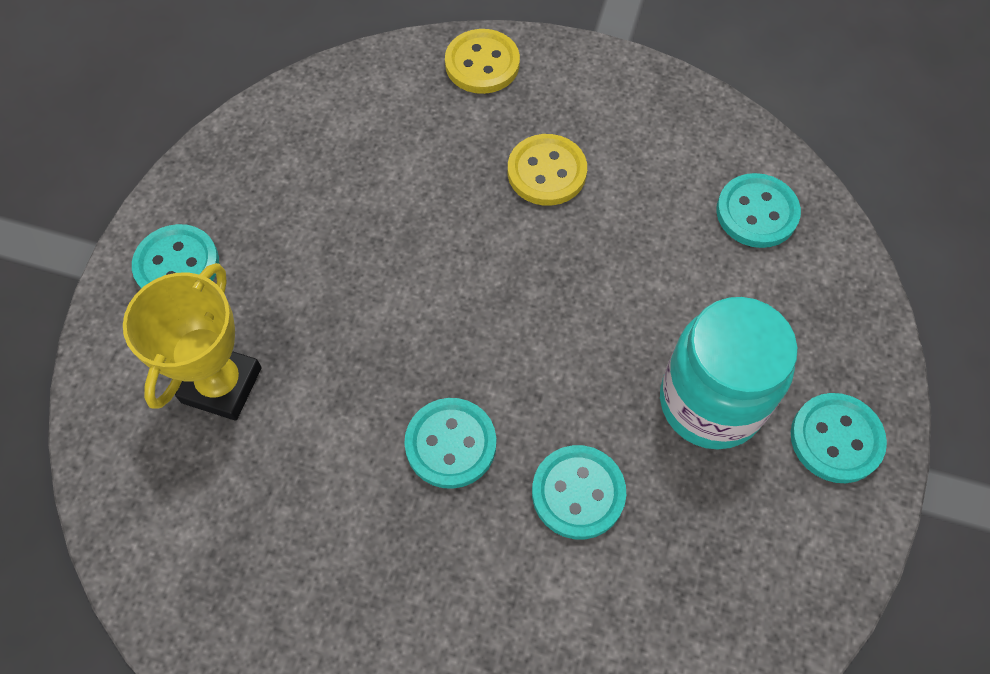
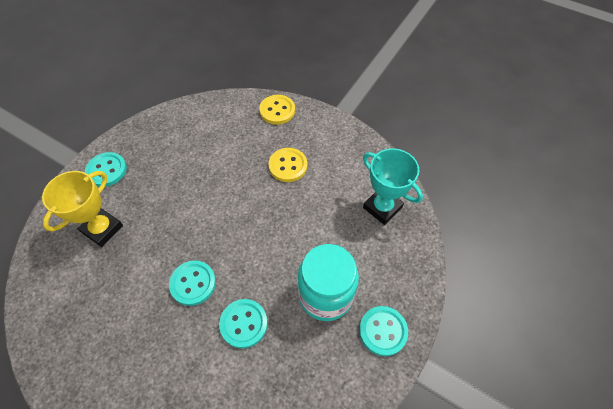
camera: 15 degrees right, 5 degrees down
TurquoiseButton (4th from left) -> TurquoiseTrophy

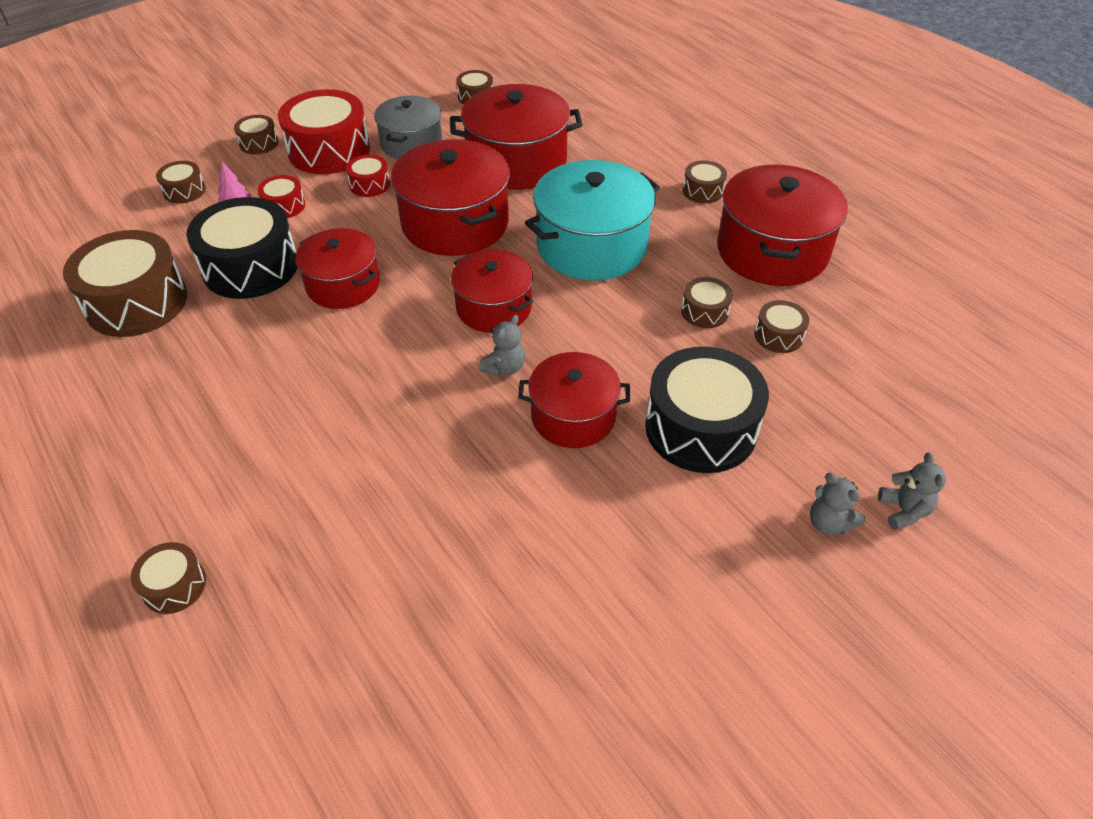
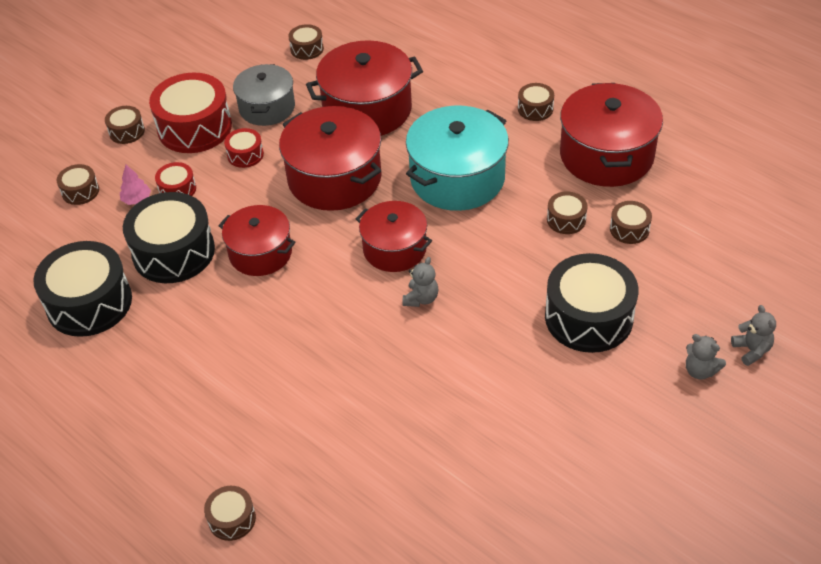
camera: 10 degrees left, 0 degrees up
BrownDrum (1st from left) -> BlackDrum (1st from left)
RedPot (5th from left) -> none

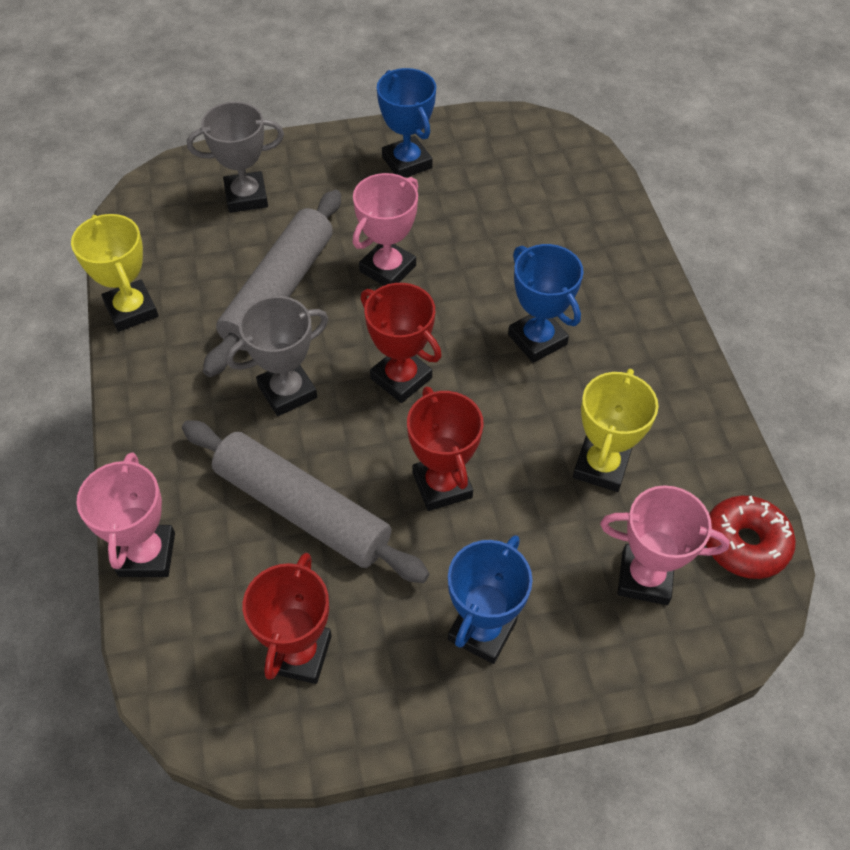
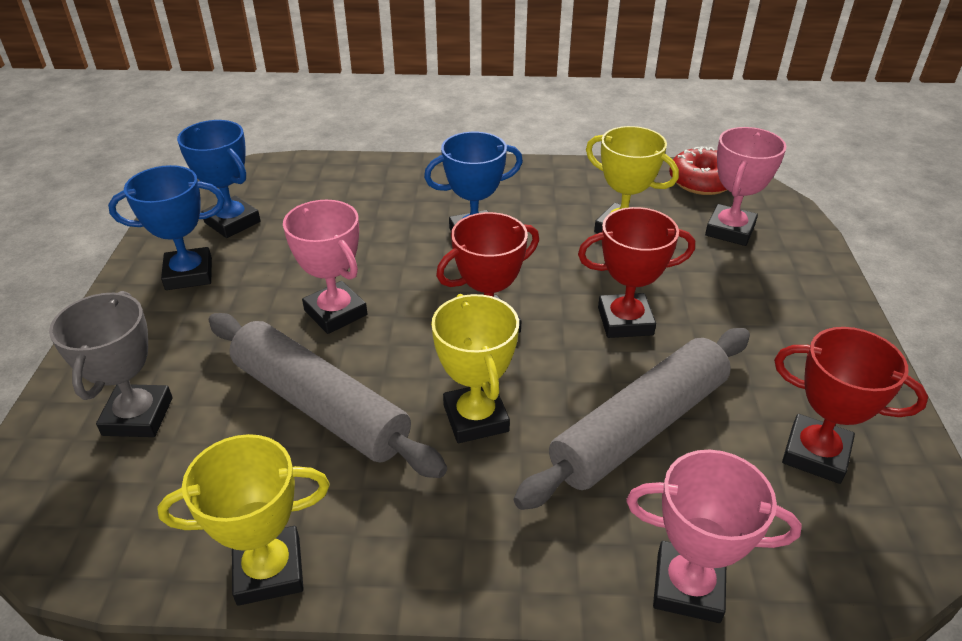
camera: 75 degrees left, 15 degrees down
BlueTrophy (2nd from left), moved
GreyTrophy (2nd from left) -> YellowTrophy (2nd from left)

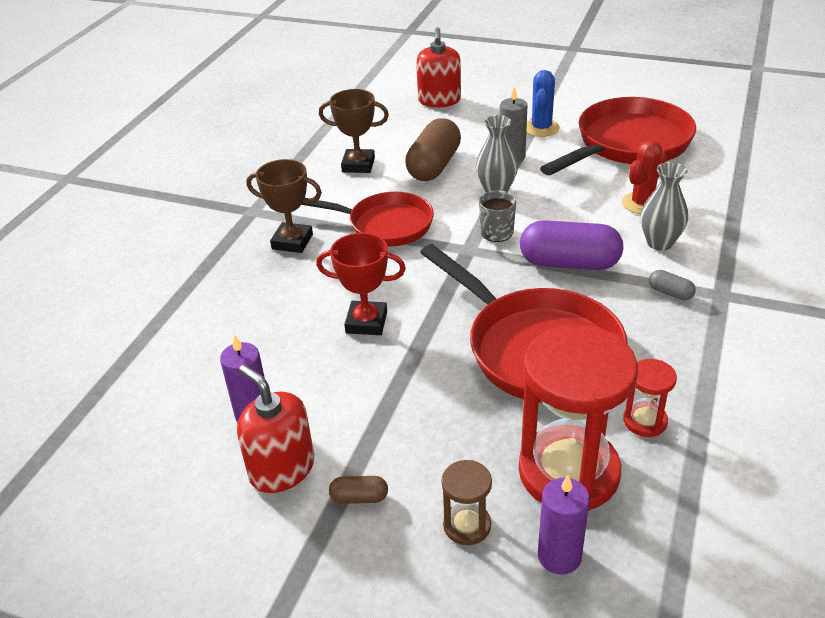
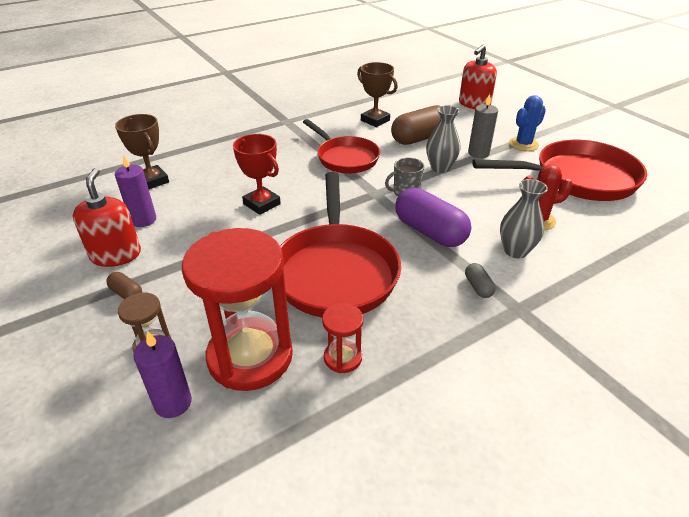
camera: 35 degrees right, 0 degrees up
BrownTrophy (1st from left), moved

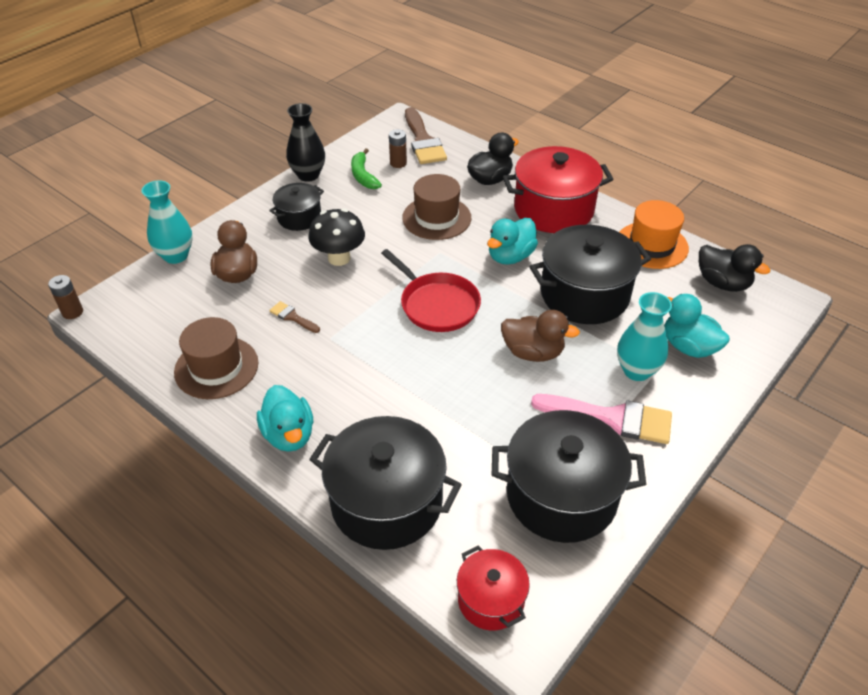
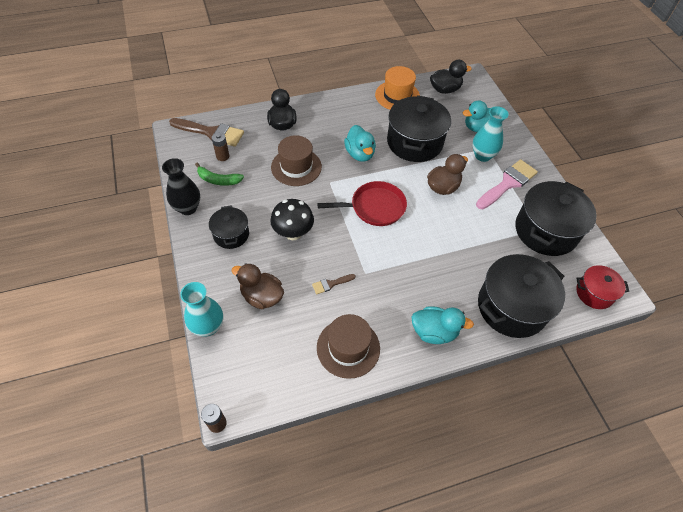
camera: 60 degrees left, 10 degrees up
RedPot (2nd from left) -> none

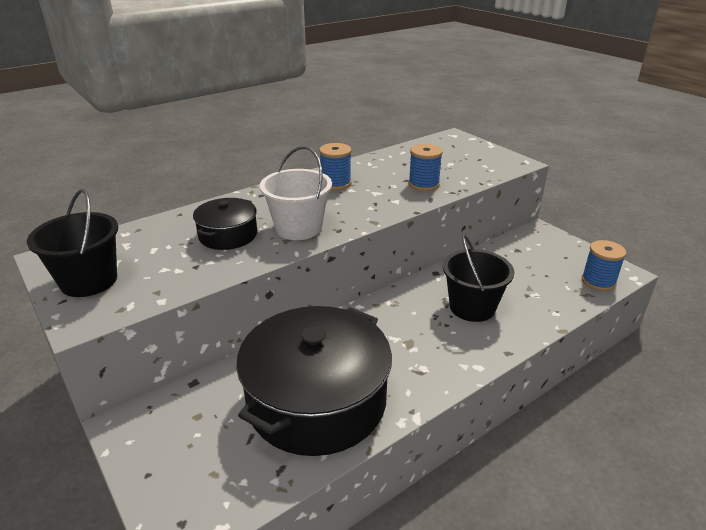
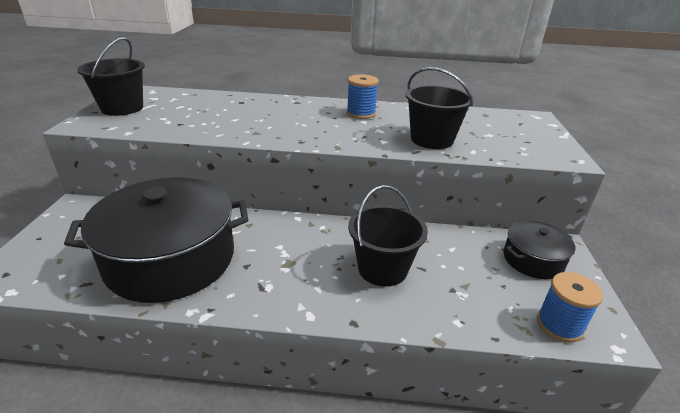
camera: 40 degrees right, 0 degrees up
BlueSpool (2nd from left) -> BlackBucket (3rd from left)
BlackPot (1st from left in the first image) -> BlackPot (2nd from left), moved
WhiteBucket -> none

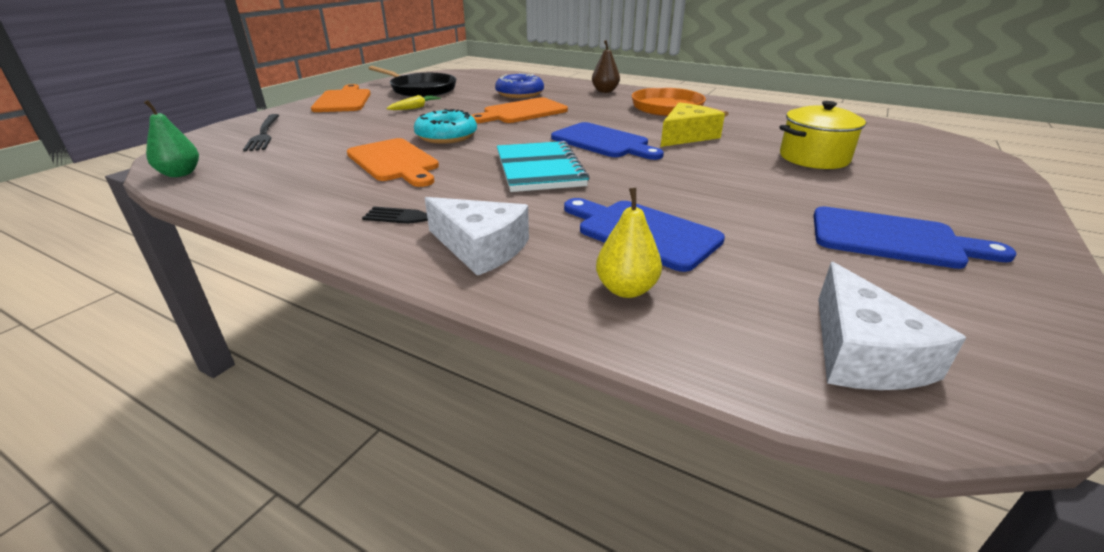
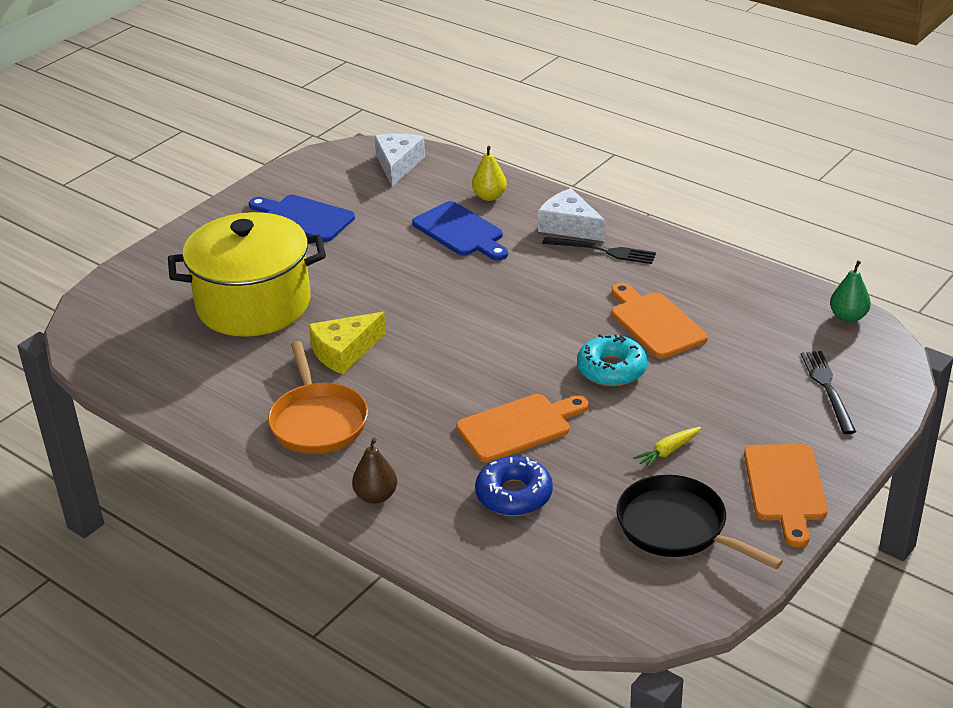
camera: 170 degrees left, 5 degrees up
YellowPot, x1.81
TurquoiseNotebook -> none
BlueCuttingBoard (1st from left) -> none

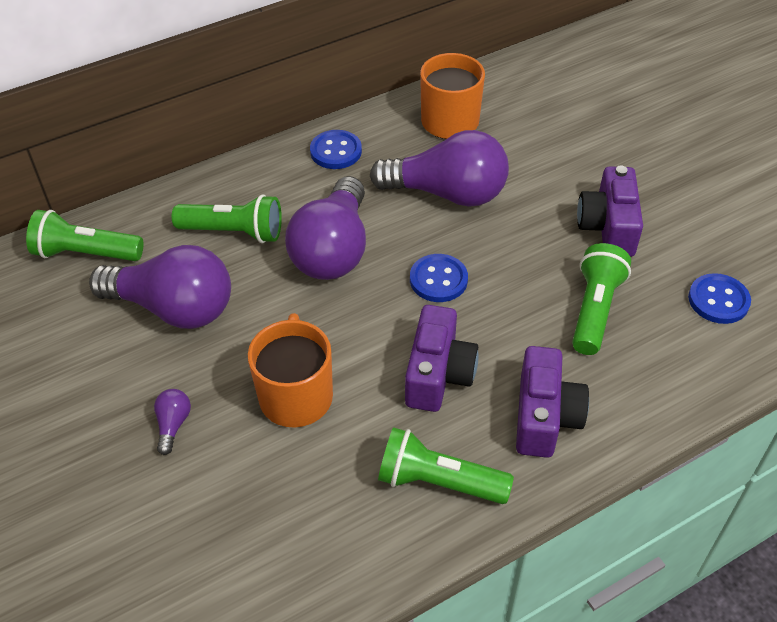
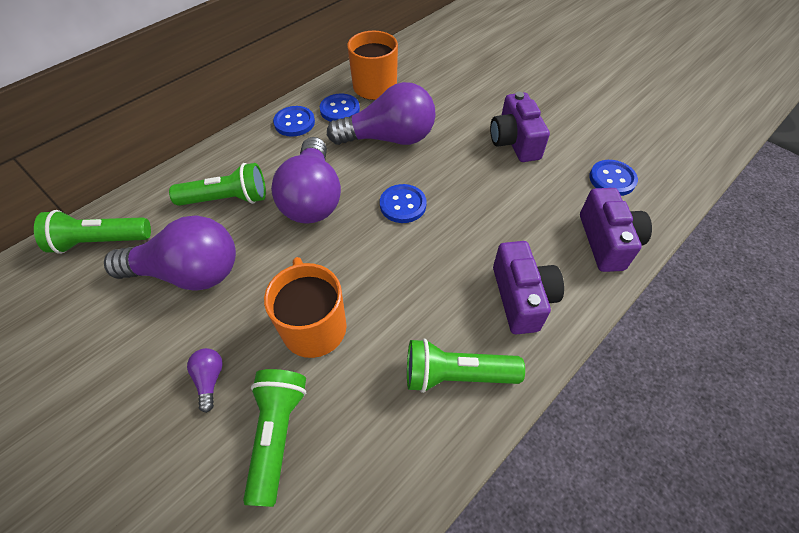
camera: 15 degrees left, 5 degrees up
GreenFlashlight (4th from left in the first image) -> GreenFlashlight (3rd from left), moved
none -> BlueButton (2nd from left)
PurpleCamera (1st from left in the first image) -> PurpleCamera (3rd from left), moved

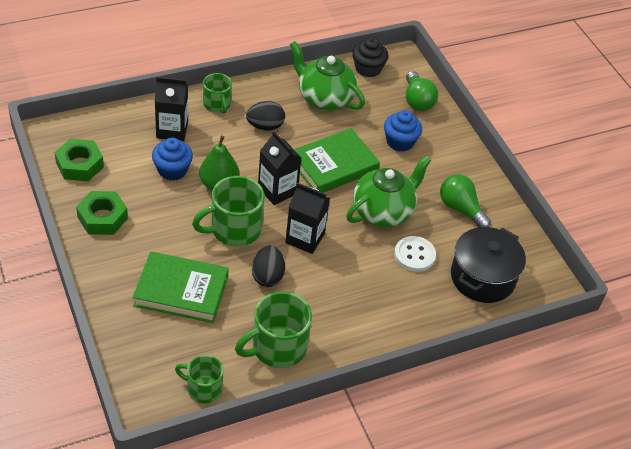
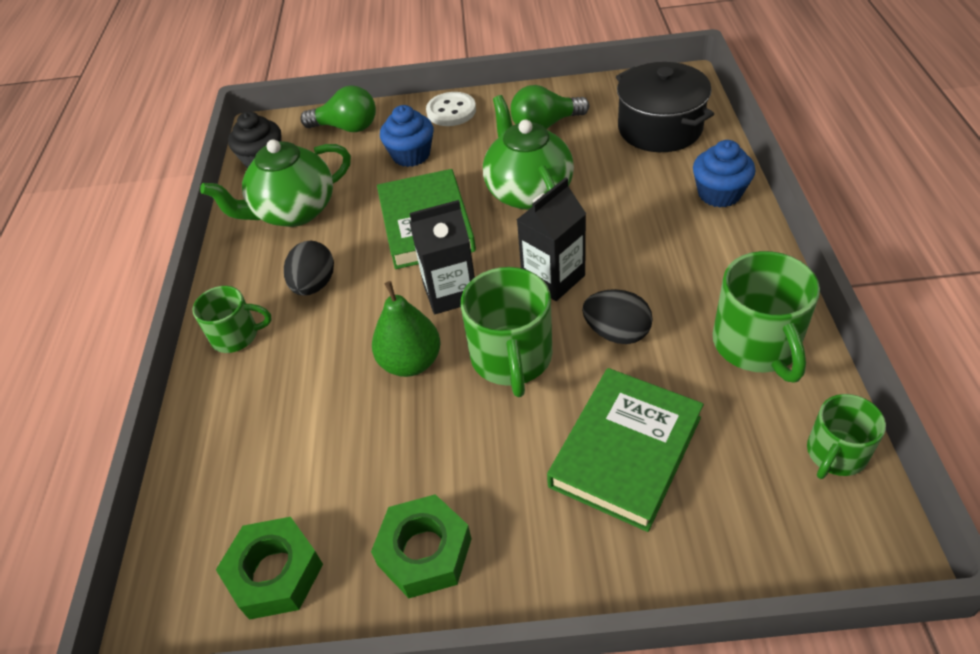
camera: 60 degrees left, 0 degrees up
WhiteButton, moved
BlueCupcake (1st from left in the first image) -> BlueCupcake (2nd from left), moved
BlackCarton (1st from left) -> none

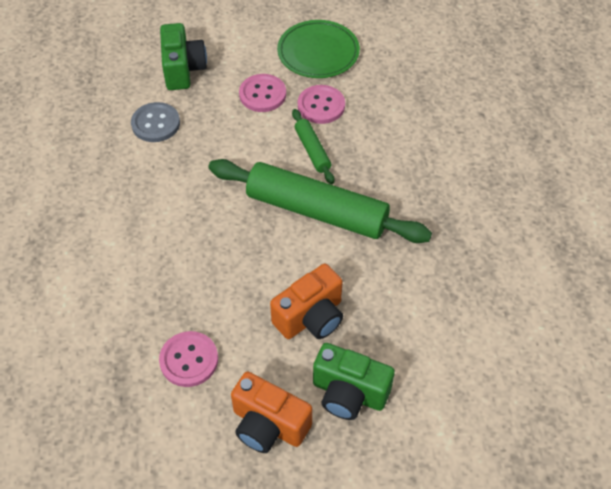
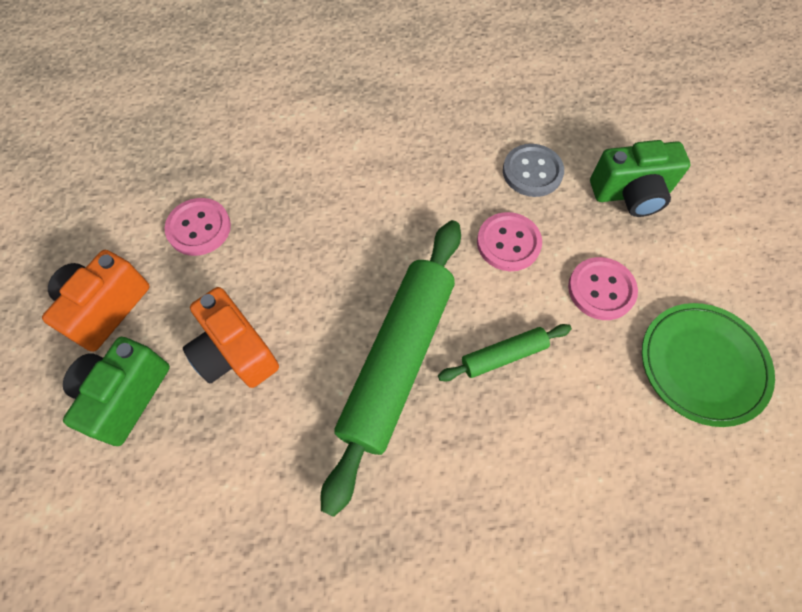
camera: 90 degrees right, 10 degrees up
PinkButton (3rd from left in the first image) -> PinkButton (2nd from left), moved

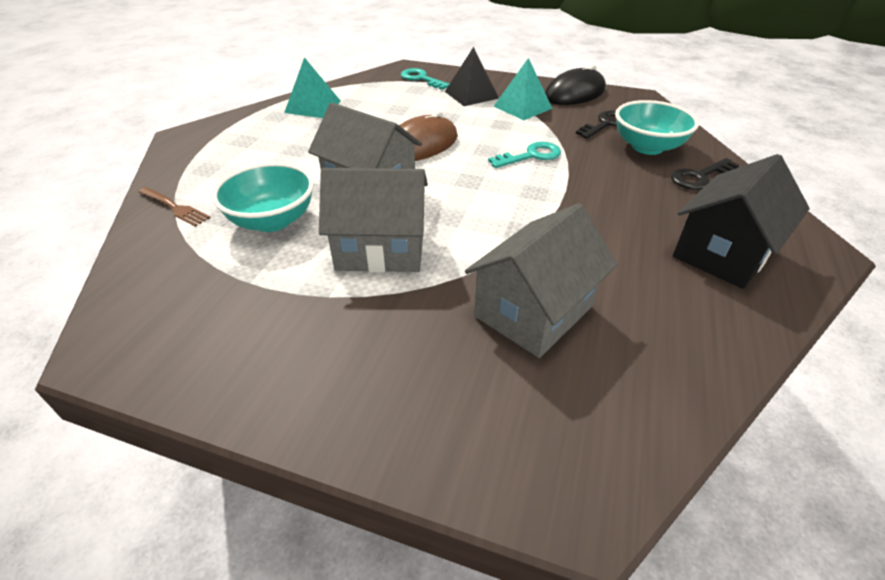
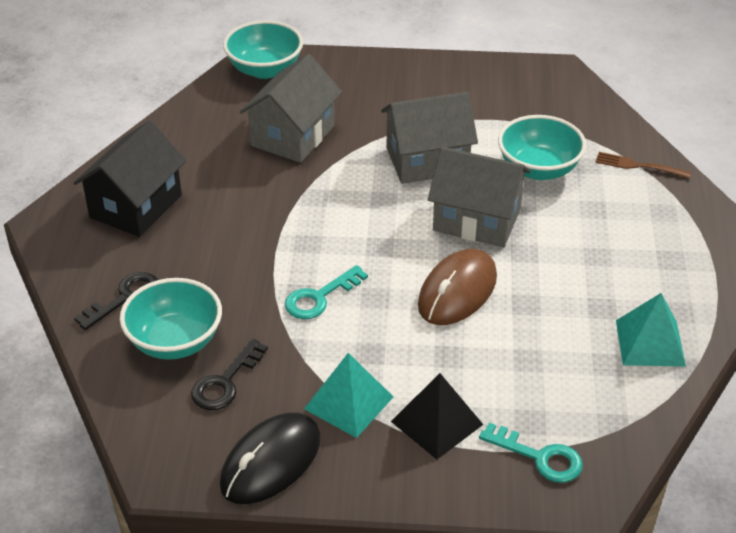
camera: 165 degrees right, 0 degrees up
none -> TurquoiseBowl (2nd from left)

